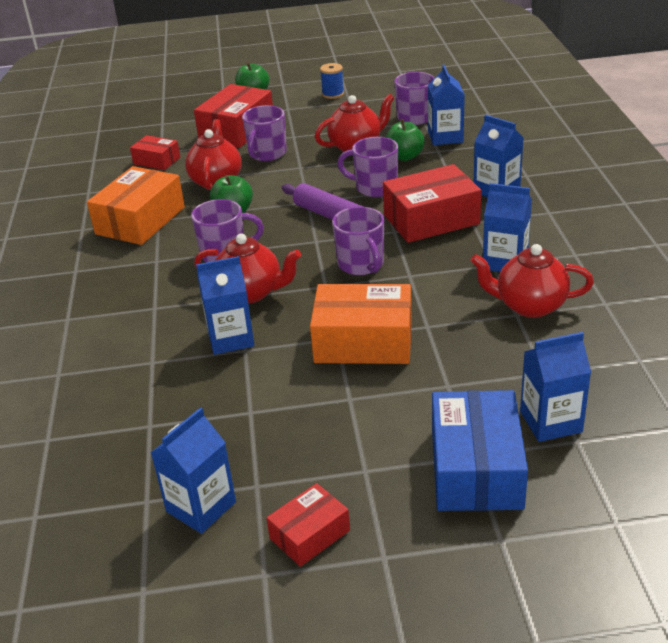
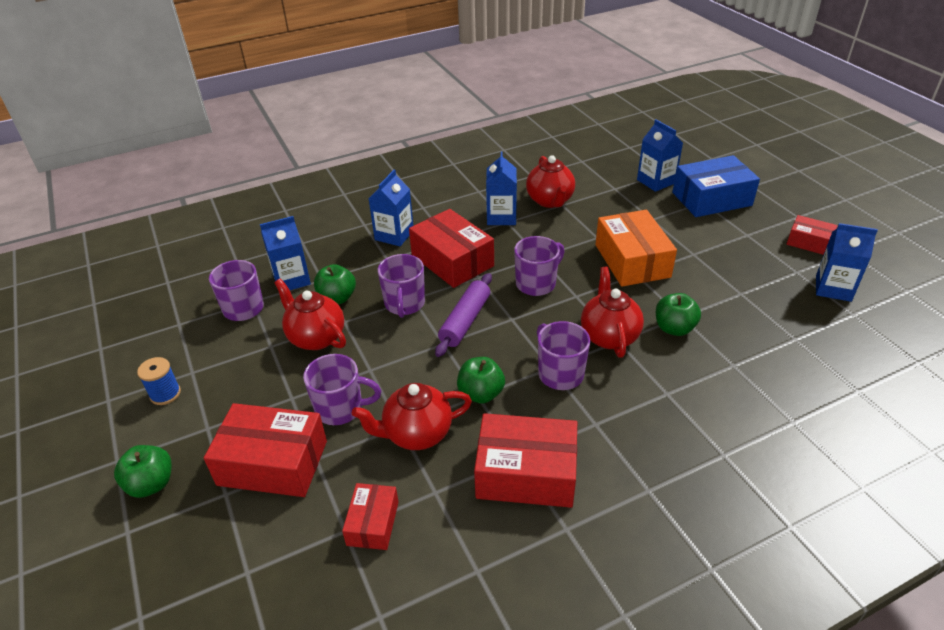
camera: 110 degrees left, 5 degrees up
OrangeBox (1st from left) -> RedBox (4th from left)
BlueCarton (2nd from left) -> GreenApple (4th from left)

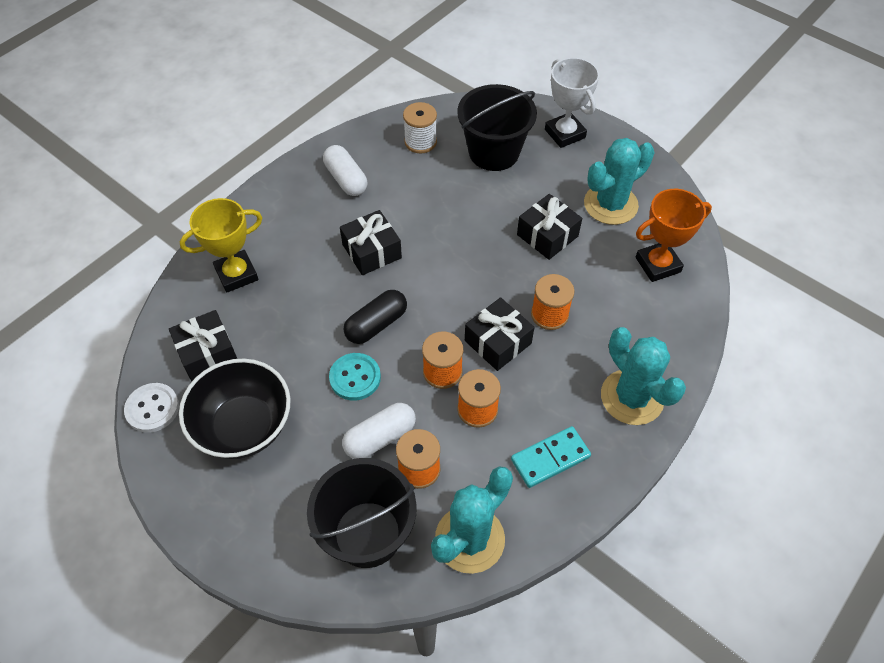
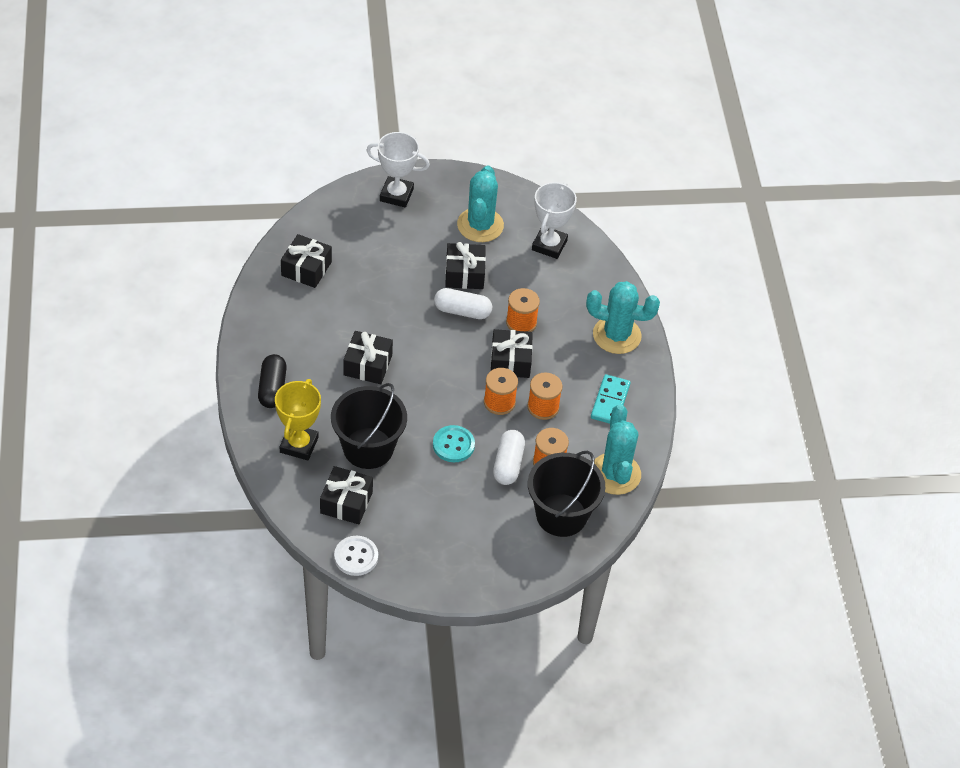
camera: 50 degrees left, 5 degrees down
BlackCapsule, moved
WhiteSpool -> BlackGift (1st from left)
BlackBucket (2nd from left in the first image) -> BlackBucket (1st from left), moved
WhiteCapsule (1st from left), moved
OrangeTrophy -> WhiteTrophy (2nd from left)
BlackBowl -> none

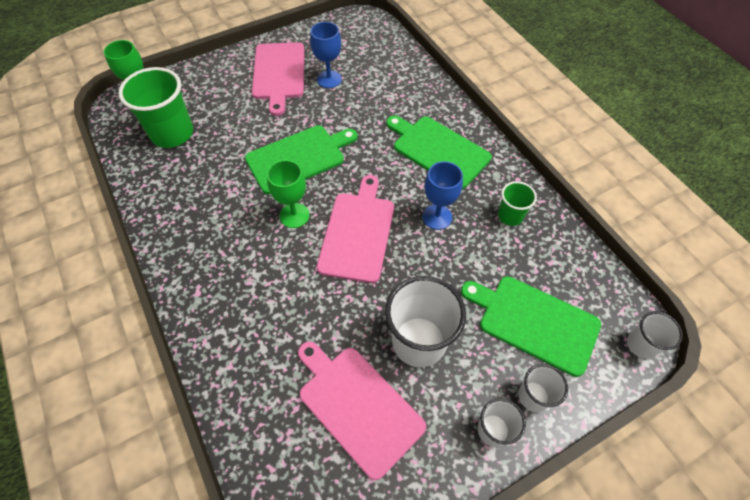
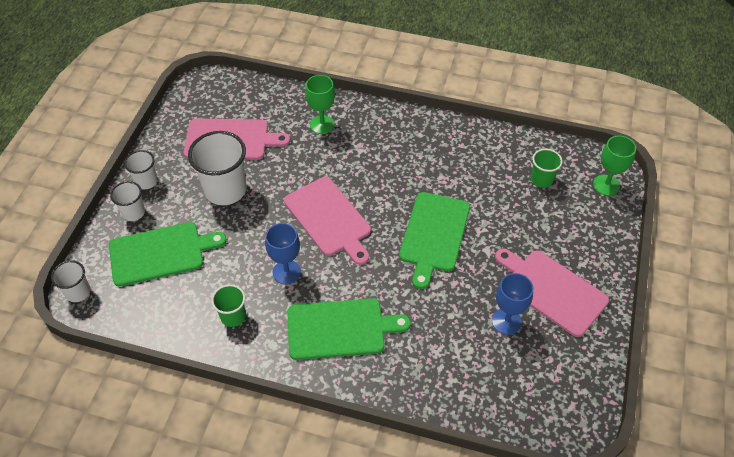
camera: 135 degrees right, 5 degrees down
GreenGoblet (2nd from left in the first image) -> GreenGoblet (1st from left), moved
GreenCup (1st from left in the first image) -> GreenCup (2nd from left), x0.54

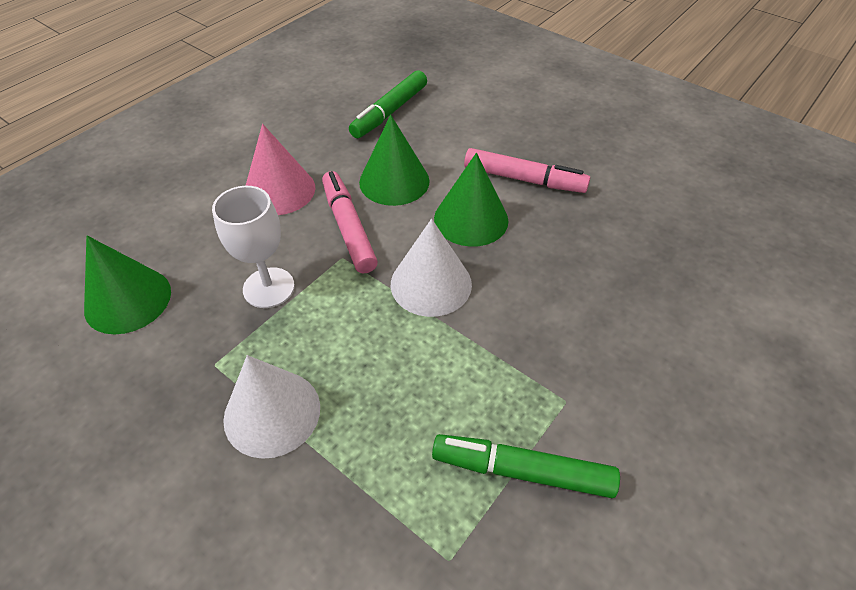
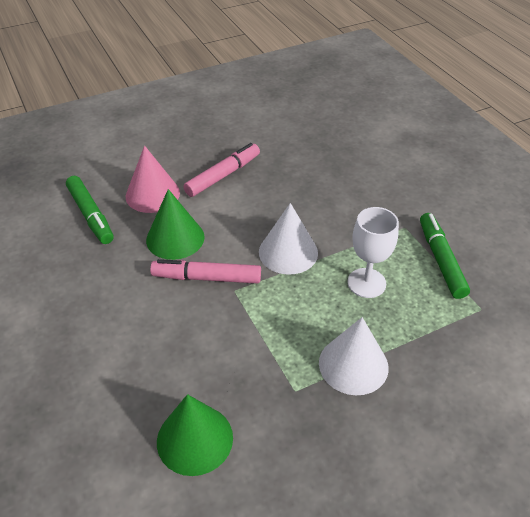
camera: 65 degrees left, 5 degrees down
PinkCone, moved
WhiteGoblet, moved
GreenMarker (2nd from left), 135 degrees clockwise
GreenCone (3rd from left) -> none

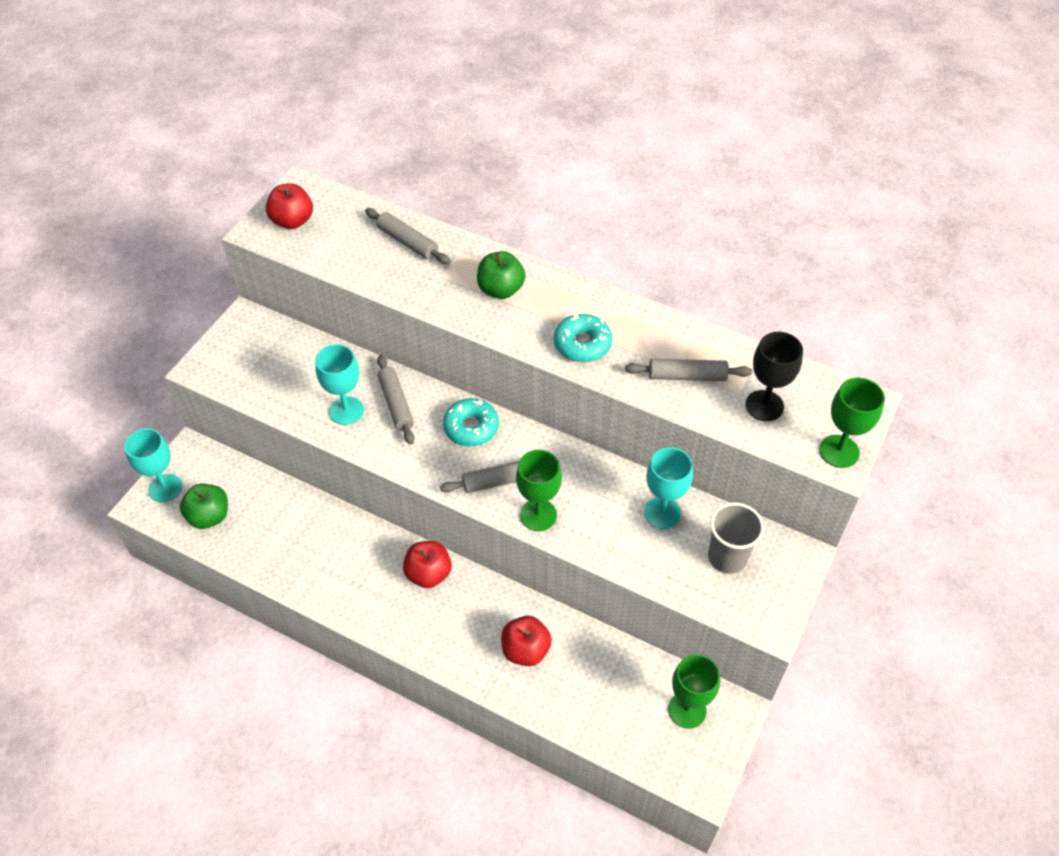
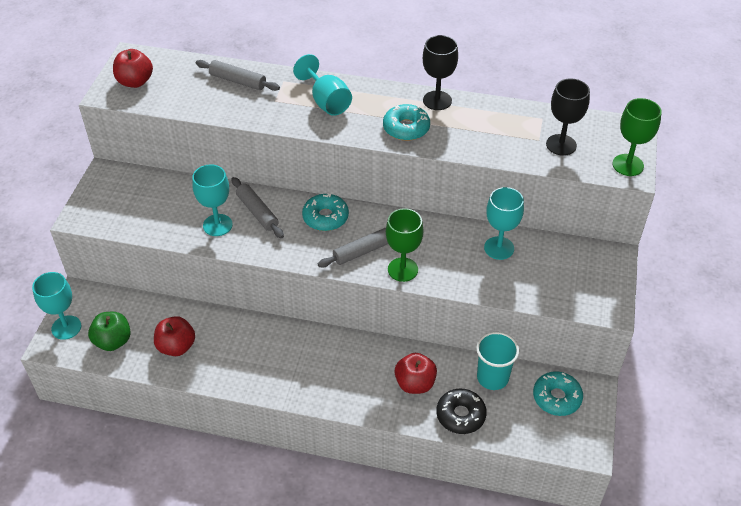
camera: 15 degrees left, 5 degrees down
RedApple (2nd from left), moved
GreenApple (2nd from left) -> TurquoiseGoblet (3rd from left)
none -> BlackGoblet (1st from left)
none -> BlackDonut
none -> TurquoiseCup
GreenGoblet (2nd from left) -> TurquoiseDonut (3rd from left)
GreyRollingPin (4th from left) -> none
GreyCup -> none

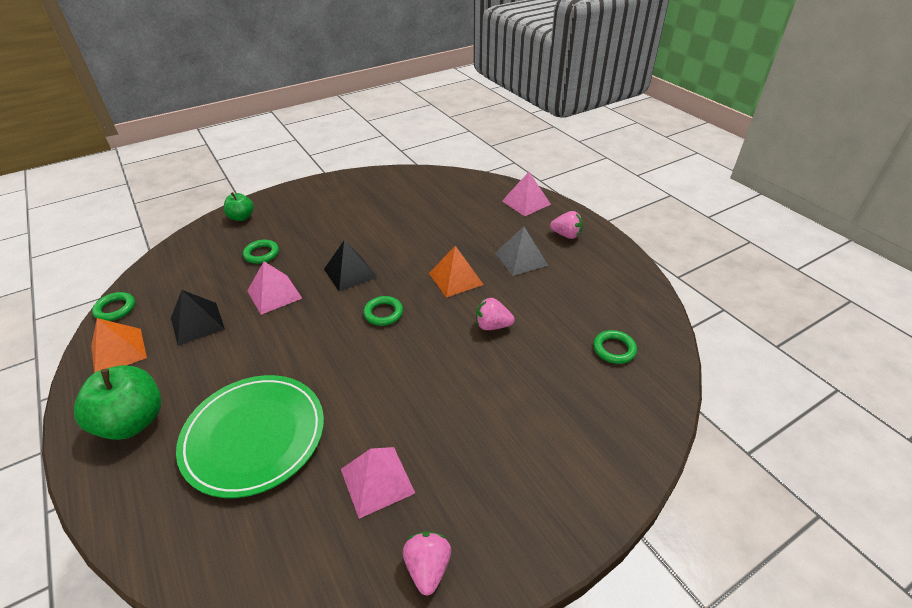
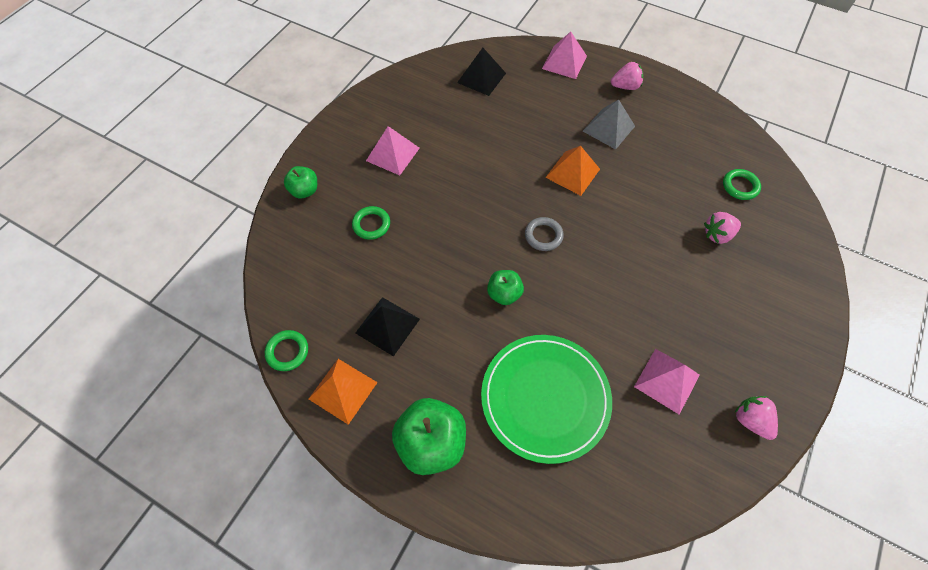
camera: 30 degrees left, 20 degrees up
PinkPyramid (1st from left), moved
BlackPyramid (2nd from left), moved
none -> GreenApple (3rd from left)
GreenRing (3rd from left) -> GreyRing
PinkStrawberry (2nd from left), moved

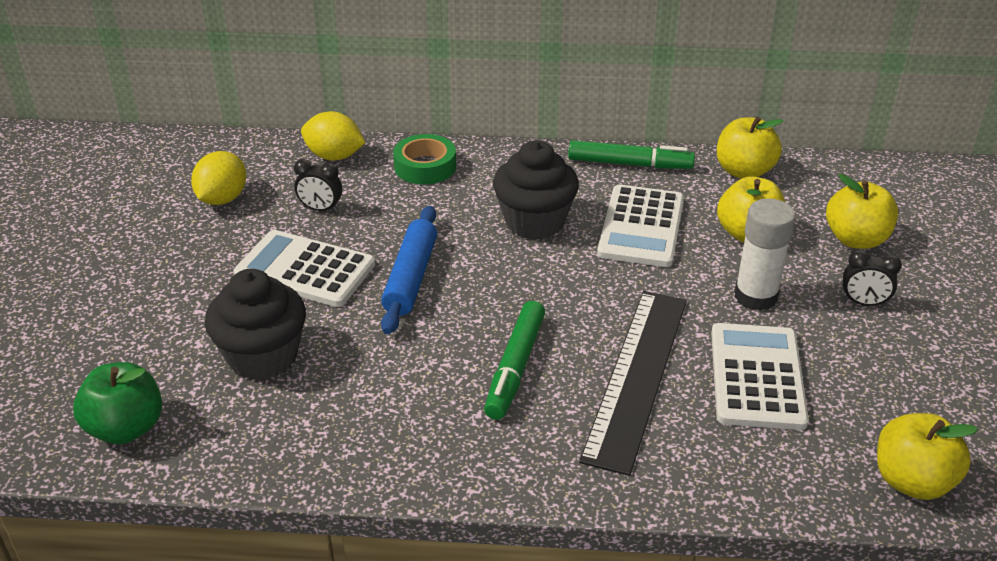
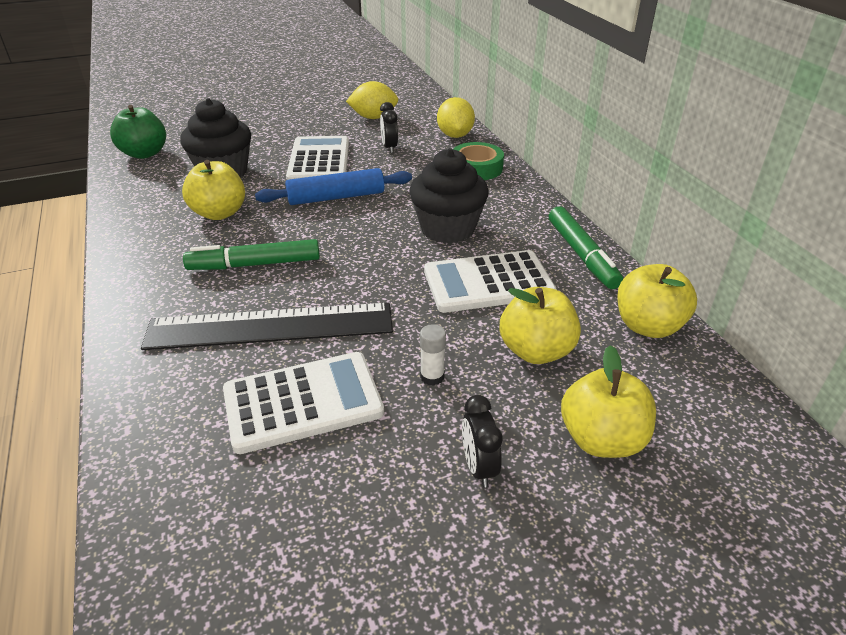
camera: 65 degrees right, 0 degrees up
YellowApple (4th from left in the first image) -> YellowApple (1st from left), moved
WhiteGlueStick, x0.50

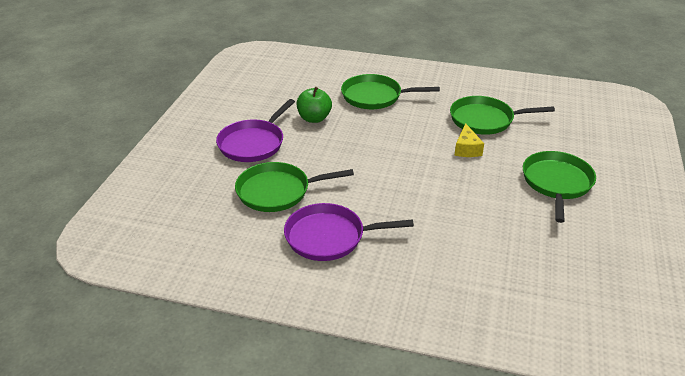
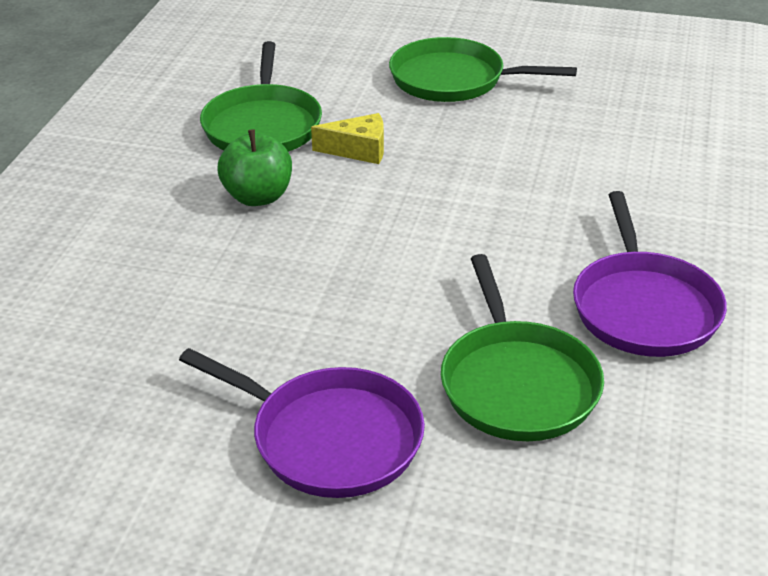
camera: 90 degrees left, 0 degrees up
GreenApple, moved
GreenPan (2nd from left) -> none

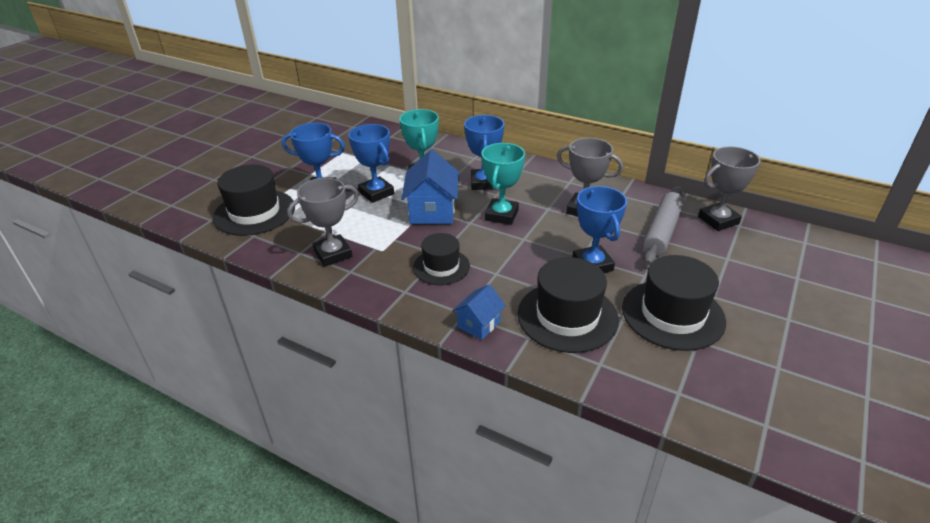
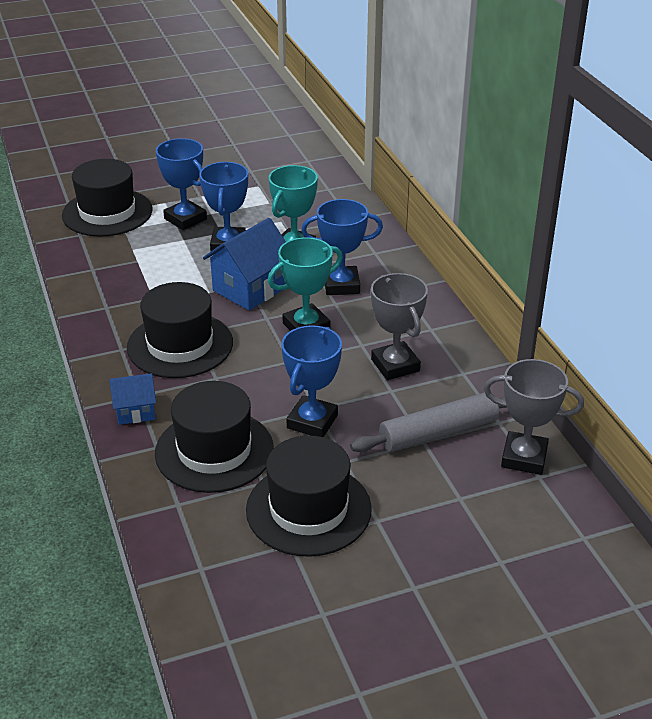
camera: 40 degrees right, 0 degrees up
BlackHat (2nd from left), x1.59
BlueTrophy (3rd from left in the first image) -> BlueTrophy (4th from left), 45 degrees clockwise
GreyTrophy (1st from left) -> none

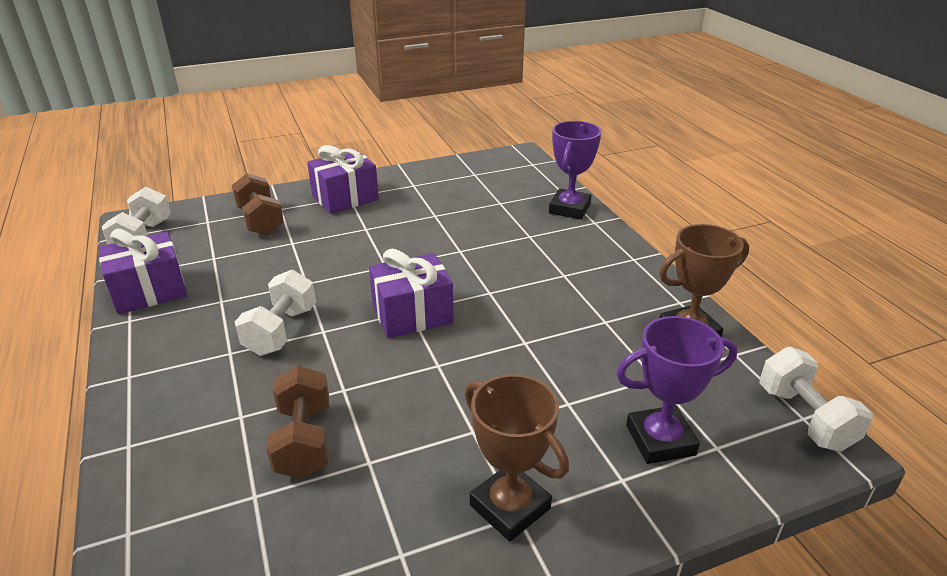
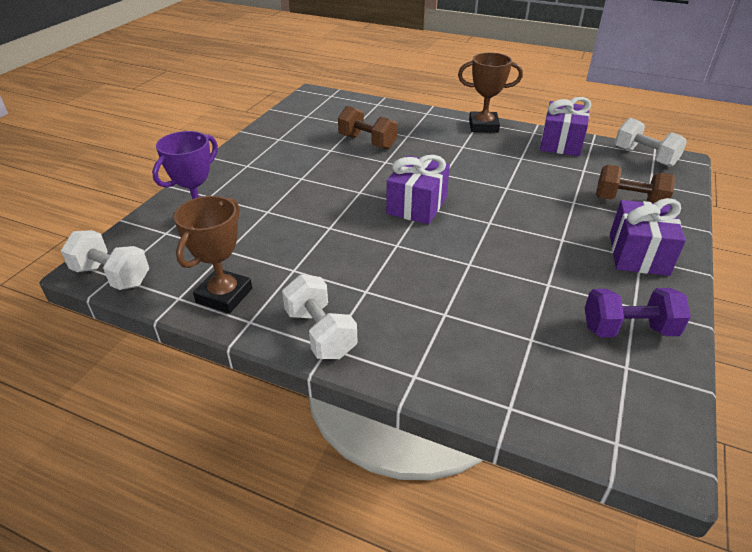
camera: 135 degrees right, 5 degrees up
WhiteDumbbell (2nd from left), moved
BrownTrophy (1st from left in the first image) -> BrownTrophy (2nd from left), moved
none -> PurpleDumbbell
PurpleTrophy (1st from left) -> none

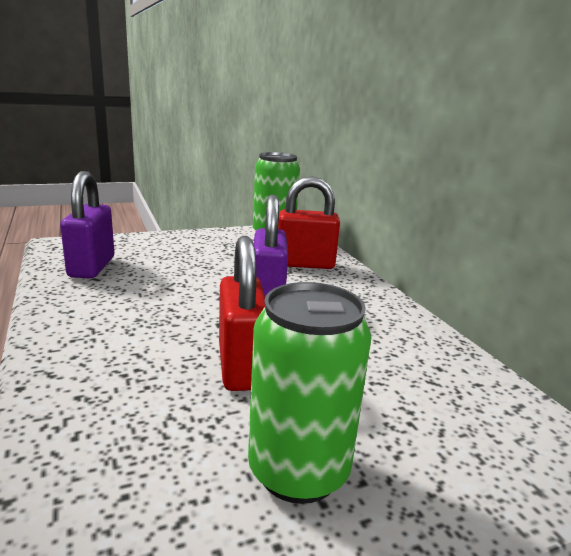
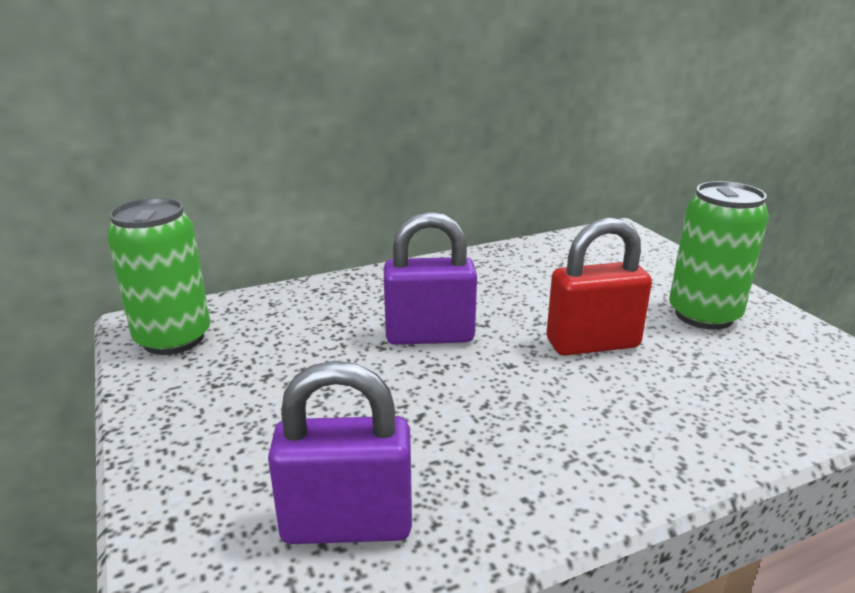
camera: 90 degrees left, 5 degrees up
RedPadlock (2nd from left) -> none

